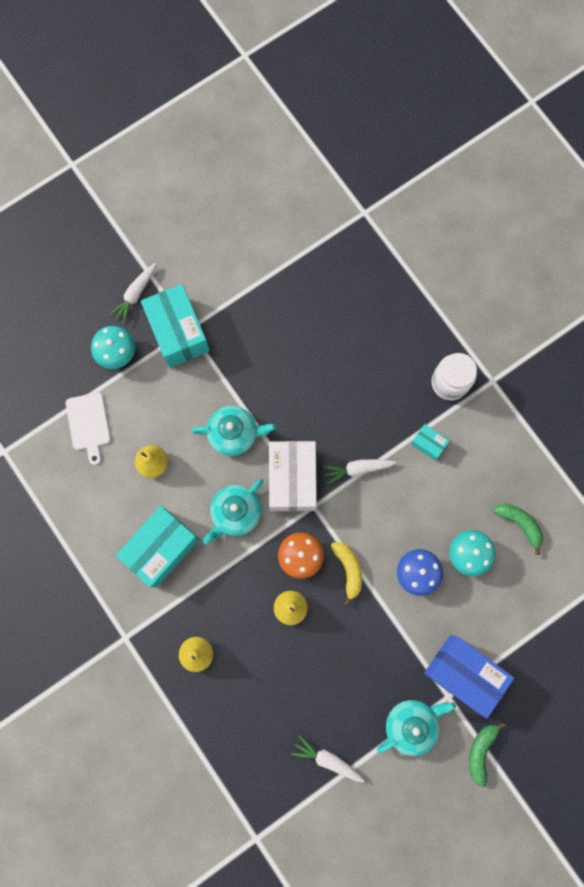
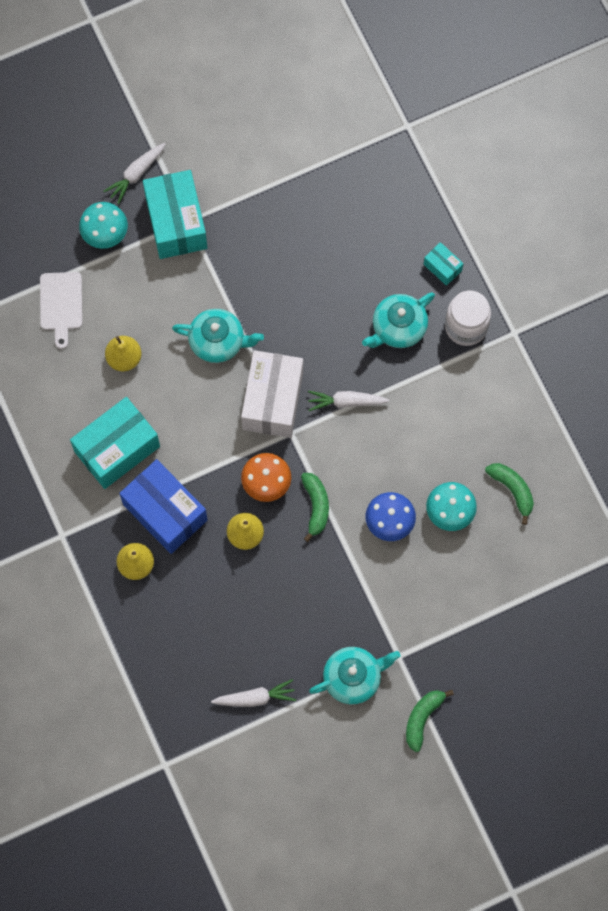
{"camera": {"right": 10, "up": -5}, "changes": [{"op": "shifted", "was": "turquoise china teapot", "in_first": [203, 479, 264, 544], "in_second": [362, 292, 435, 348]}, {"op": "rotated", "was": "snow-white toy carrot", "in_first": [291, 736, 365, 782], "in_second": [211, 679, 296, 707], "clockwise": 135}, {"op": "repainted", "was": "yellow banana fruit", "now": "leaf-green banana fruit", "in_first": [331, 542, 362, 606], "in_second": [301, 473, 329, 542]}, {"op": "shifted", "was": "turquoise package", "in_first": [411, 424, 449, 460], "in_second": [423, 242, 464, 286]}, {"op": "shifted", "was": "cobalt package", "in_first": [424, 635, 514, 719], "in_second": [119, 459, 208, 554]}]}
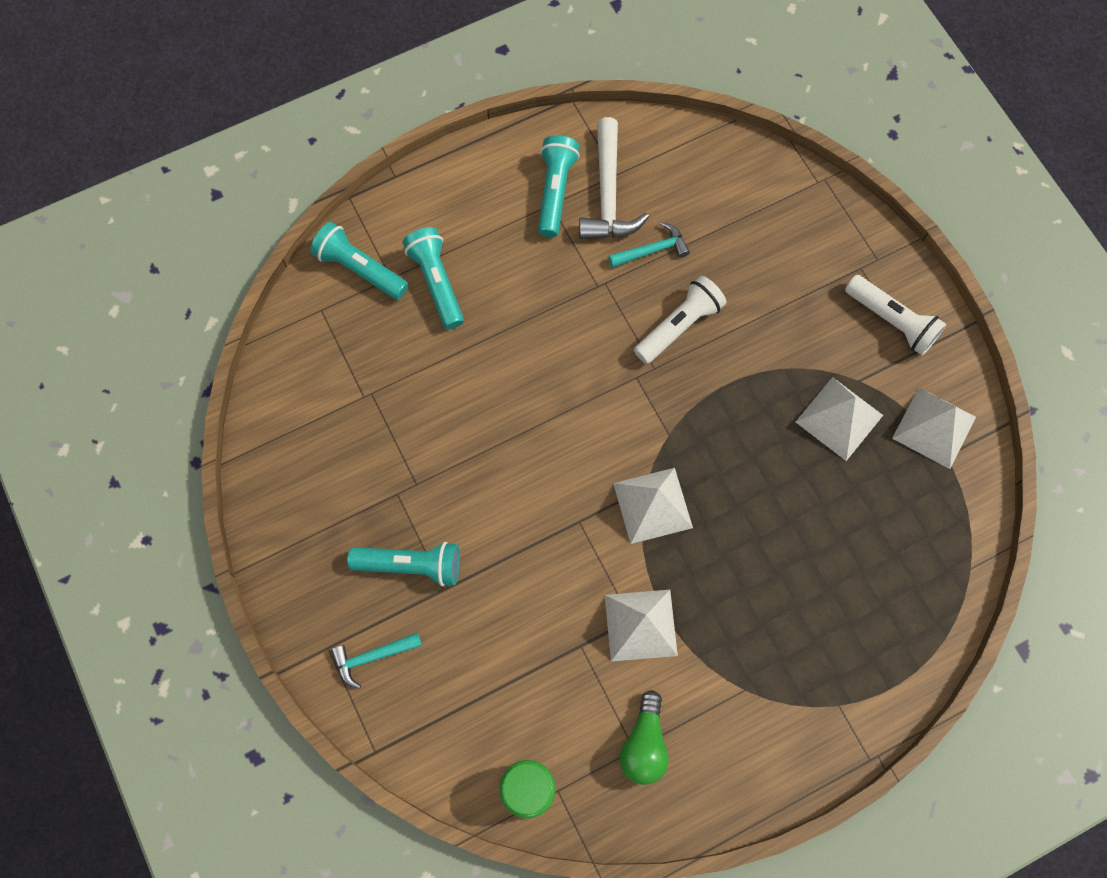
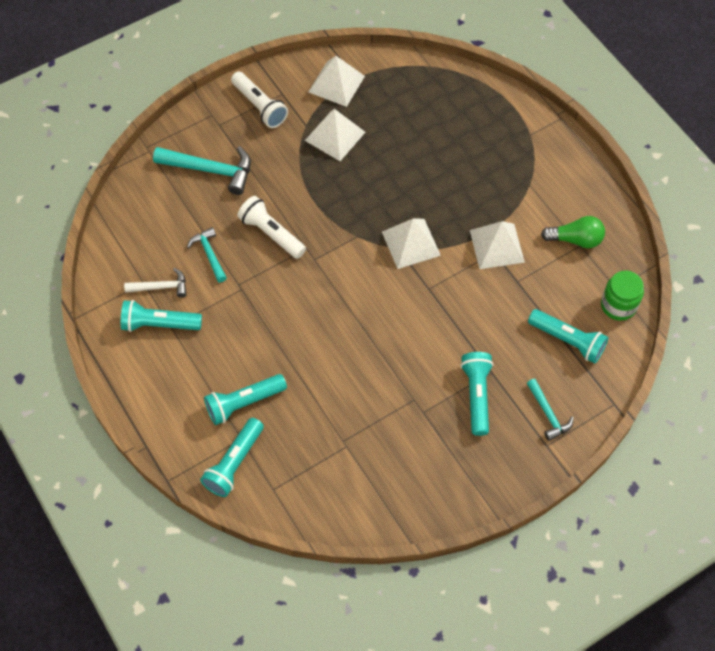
{"camera": {"right": -95, "up": -10}, "changes": [{"op": "scaled", "was": "snow-white claw hammer", "in_first": [579, 117, 649, 239], "in_second": [124, 268, 187, 298], "ratio": 0.59}, {"op": "rotated", "was": "snow-white torch", "in_first": [845, 275, 947, 356], "in_second": [231, 72, 288, 128], "clockwise": 105}, {"op": "new", "now": "turquoise claw hammer", "in_second": [153, 146, 251, 195]}, {"op": "new", "now": "turquoise torch", "in_second": [528, 309, 609, 364]}]}
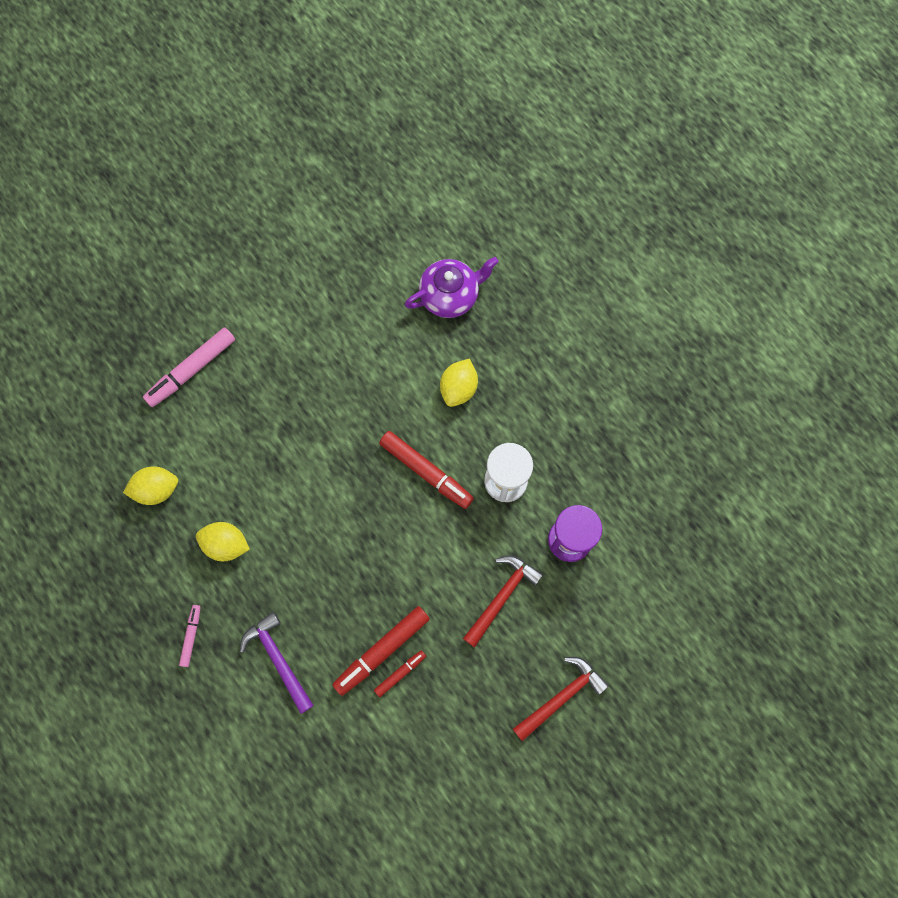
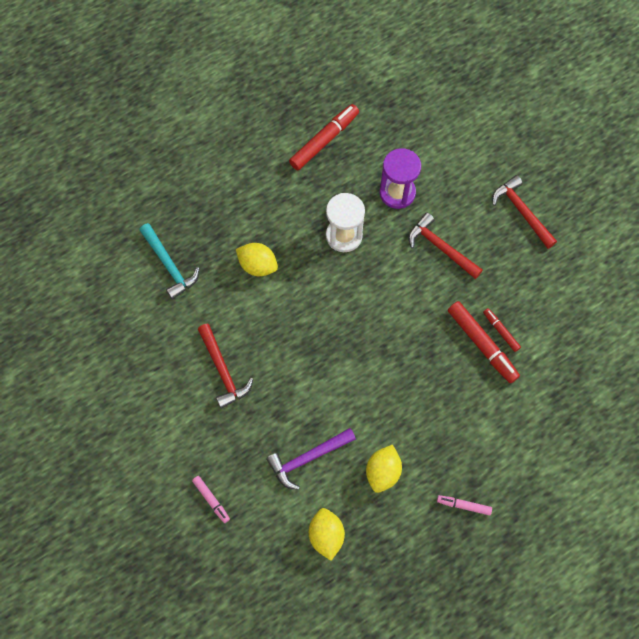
{"camera": {"right": -85, "up": -5}, "changes": [{"op": "scaled", "was": "rose-pink marker pen", "in_first": [143, 327, 235, 407], "in_second": [192, 476, 230, 523], "ratio": 0.53}, {"op": "shifted", "was": "violet claw hammer", "in_first": [240, 612, 314, 714], "in_second": [266, 428, 356, 490]}, {"op": "shifted", "was": "crimson marker pen", "in_first": [379, 431, 474, 509], "in_second": [289, 104, 359, 170]}, {"op": "swapped", "was": "violet china teapot", "now": "turquoise claw hammer", "in_first": [405, 257, 498, 318], "in_second": [139, 223, 199, 299]}, {"op": "new", "now": "crimson claw hammer", "in_second": [198, 324, 253, 409]}]}
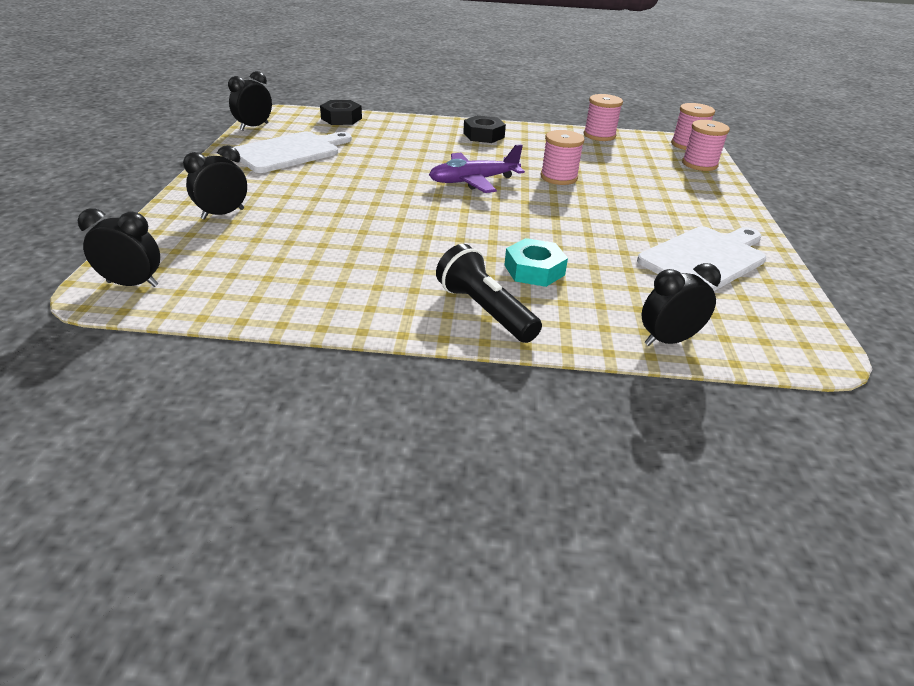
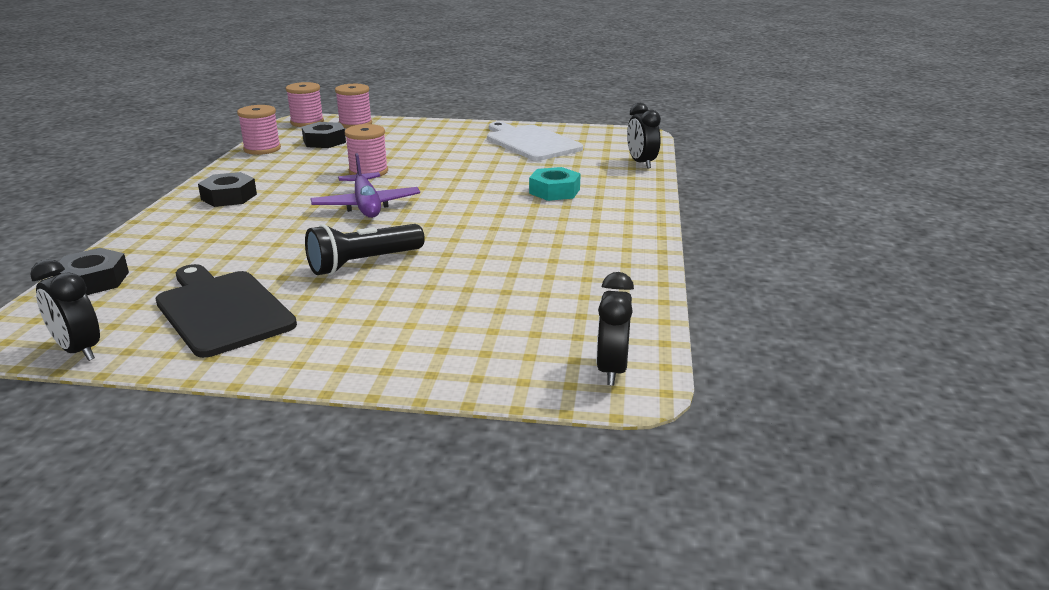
{"camera": {"right": -85, "up": -10}, "changes": [{"op": "gone", "was": "ebony bedside clock", "in_first": [183, 145, 247, 220]}, {"op": "repainted", "was": "snow-white bread board", "now": "ebony bread board", "in_first": [234, 131, 352, 173], "in_second": [155, 264, 297, 358]}, {"op": "shifted", "was": "ebony torch", "in_first": [436, 244, 542, 343], "in_second": [305, 224, 425, 275]}, {"op": "new", "now": "ebony hexagon nut", "in_second": [302, 122, 346, 148]}]}
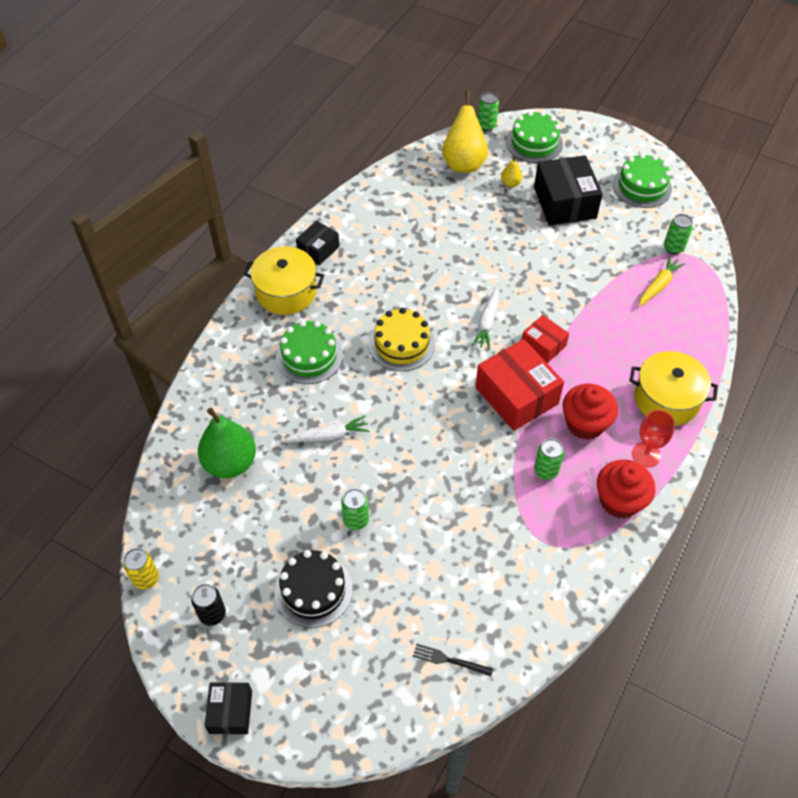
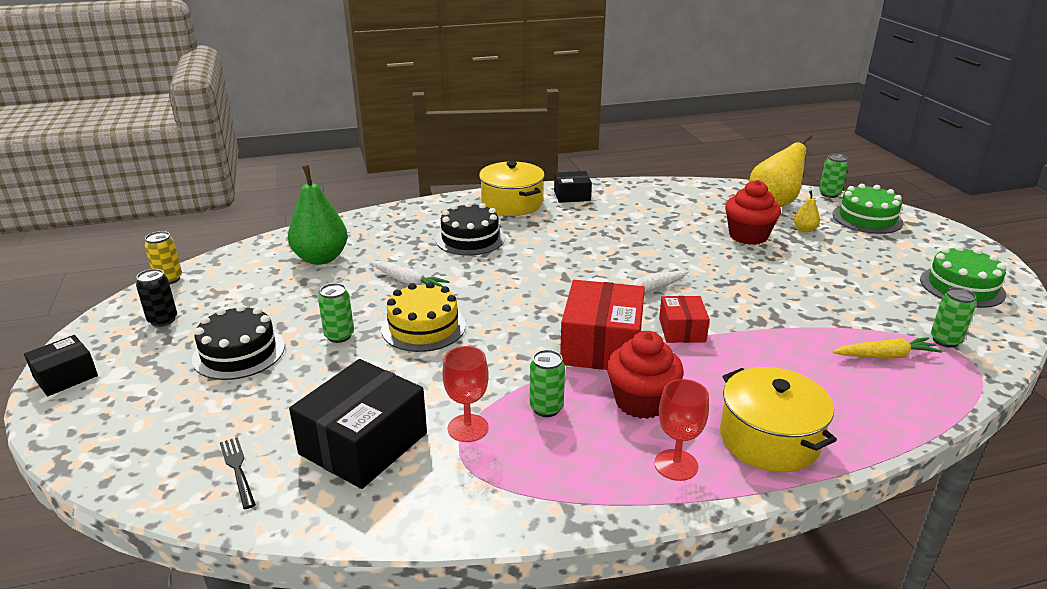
{"camera": {"right": 45, "up": -25}, "changes": [{"op": "repainted", "was": "leaf-green cake", "now": "ebony cake", "in_first": [276, 320, 343, 384], "in_second": [435, 202, 505, 256]}, {"op": "shifted", "was": "yellow cake", "in_first": [369, 308, 435, 371], "in_second": [381, 282, 466, 352]}, {"op": "shifted", "was": "ebony package", "in_first": [534, 155, 603, 226], "in_second": [289, 359, 427, 489]}, {"op": "shifted", "was": "crimson fairy cake", "in_first": [597, 459, 655, 518], "in_second": [725, 180, 781, 245]}, {"op": "new", "now": "crimson wine glass", "in_second": [442, 346, 489, 442]}]}
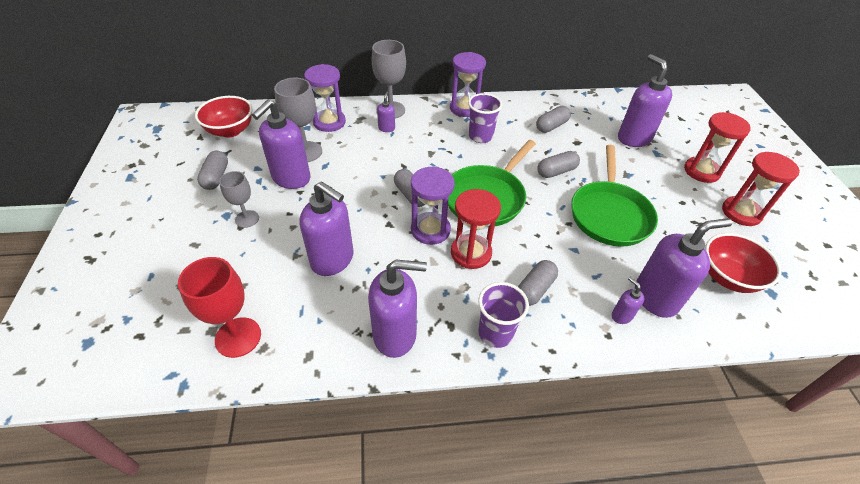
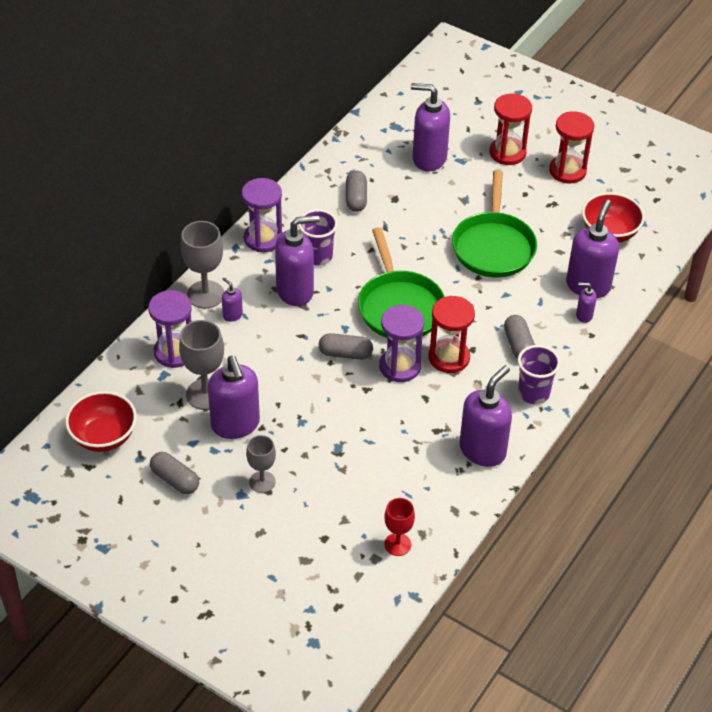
{"camera": {"right": -50, "up": 0}, "changes": [{"op": "scaled", "was": "crimson wine glass", "in_first": [178, 257, 261, 358], "in_second": [384, 498, 415, 556], "ratio": 0.64}, {"op": "shifted", "was": "violet pump bottle", "in_first": [299, 181, 353, 276], "in_second": [275, 215, 320, 306]}, {"op": "gone", "was": "grey pill shape", "in_first": [537, 151, 580, 178]}, {"op": "rotated", "was": "leaf-green skillet", "in_first": [571, 145, 658, 247], "in_second": [452, 170, 537, 277], "clockwise": 45}]}
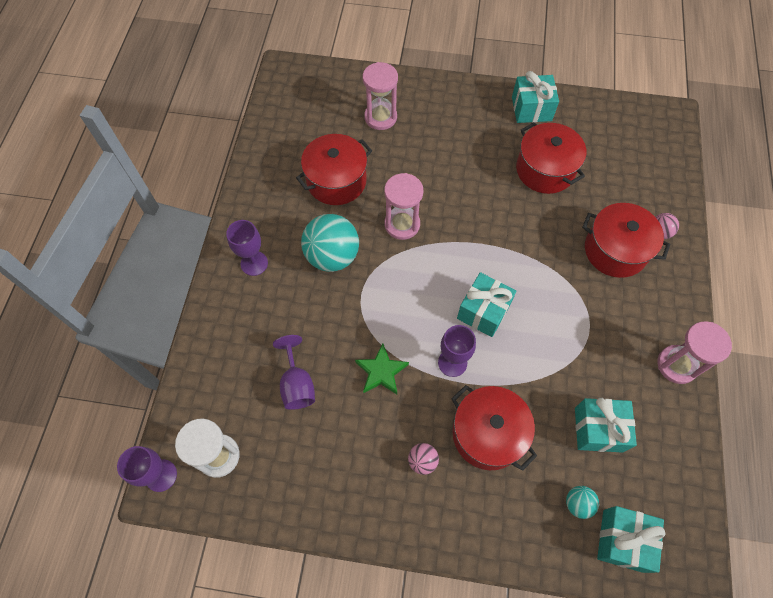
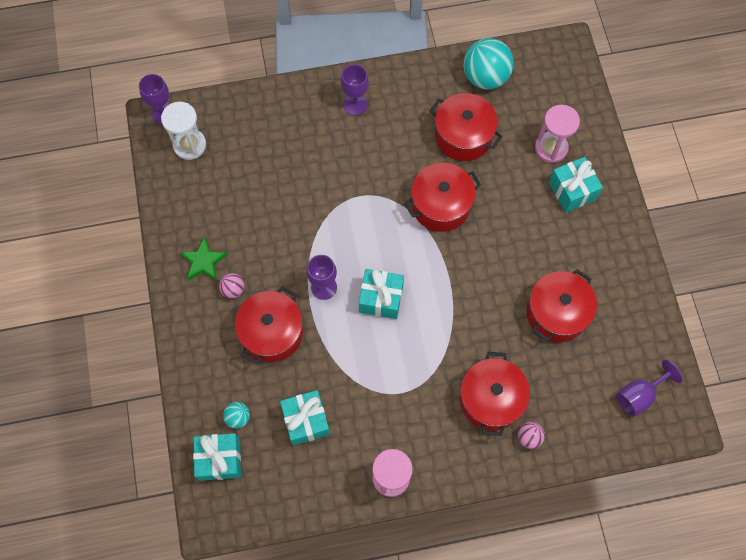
{"camera": {"right": 70, "up": 5}, "changes": [{"op": "shifted", "was": "violet wine glass", "in_first": [273, 335, 315, 410], "in_second": [616, 360, 683, 416]}, {"op": "shifted", "was": "turquoise ball", "in_first": [301, 214, 359, 272], "in_second": [463, 38, 514, 89]}, {"op": "shifted", "was": "leaf-green five-pointed star", "in_first": [355, 343, 409, 394], "in_second": [180, 237, 228, 281]}, {"op": "swapped", "was": "rose-pink sand timer", "now": "crimson cooking pot", "in_first": [384, 173, 423, 240], "in_second": [404, 163, 481, 232]}, {"op": "shifted", "was": "turquoise present", "in_first": [512, 71, 559, 123], "in_second": [549, 157, 603, 213]}]}
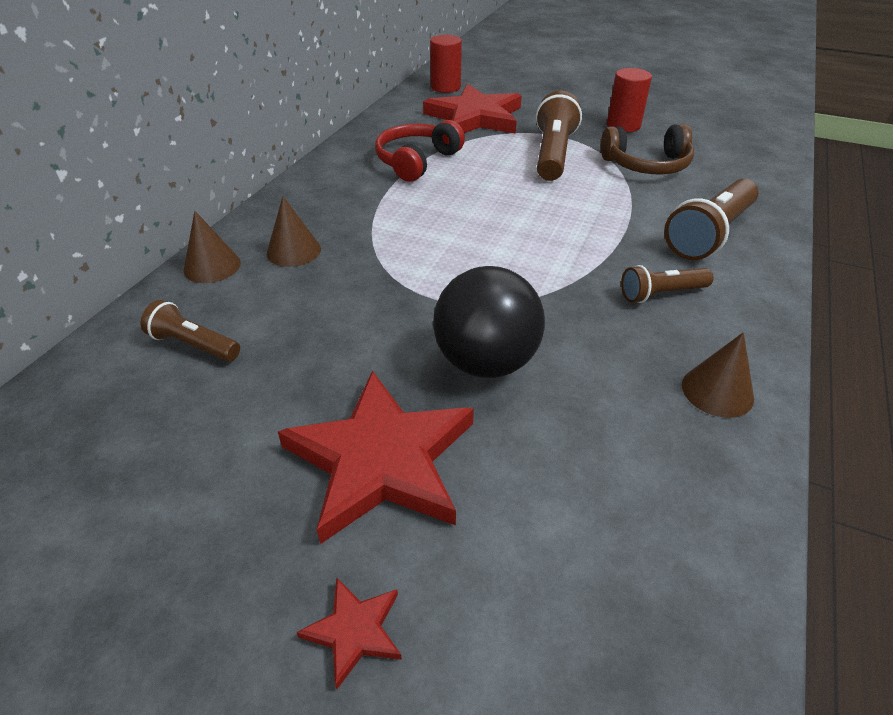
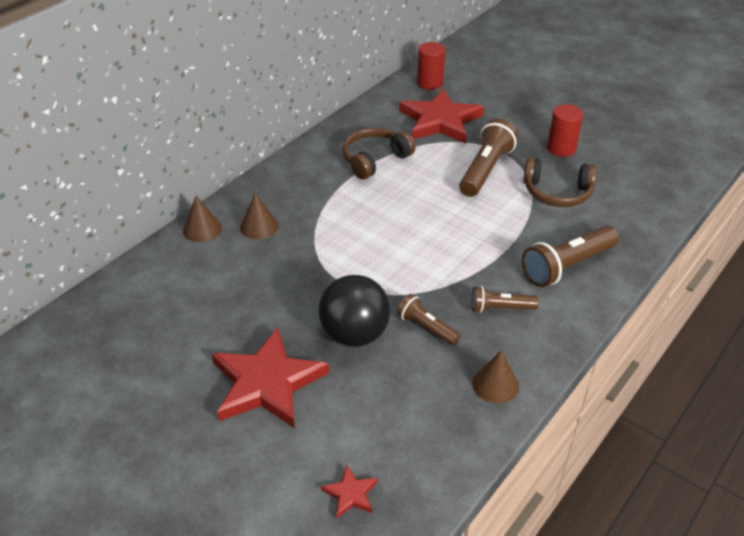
{"camera": {"right": 15, "up": 0}, "changes": [{"op": "shifted", "was": "dark brown torch", "in_first": [141, 300, 240, 361], "in_second": [397, 294, 461, 346]}, {"op": "shifted", "was": "crimson five-pointed star", "in_first": [296, 578, 402, 689], "in_second": [321, 464, 378, 519]}, {"op": "repainted", "was": "crimson headset", "now": "dark brown headset", "in_first": [375, 120, 465, 182], "in_second": [343, 128, 416, 179]}]}
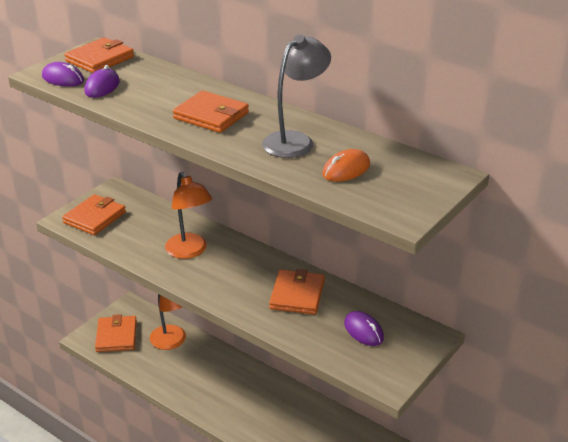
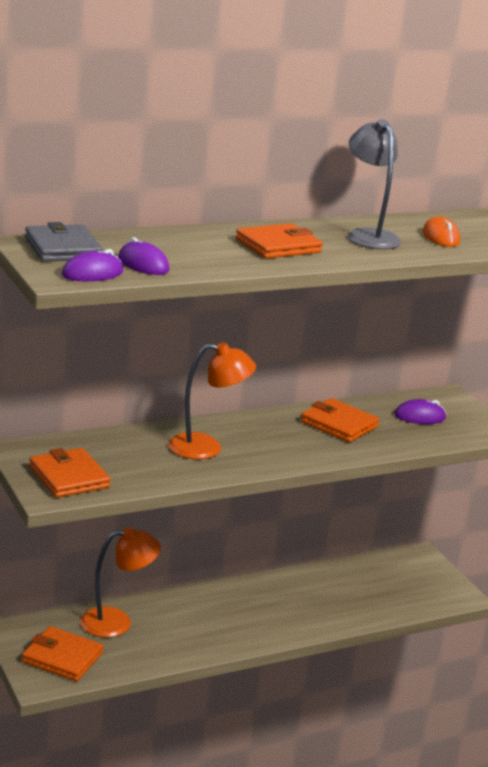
{"camera": {"right": -65, "up": -10}, "changes": [{"op": "repainted", "was": "orange billfold", "now": "grey billfold", "in_first": [64, 37, 134, 73], "in_second": [25, 222, 103, 262]}]}
